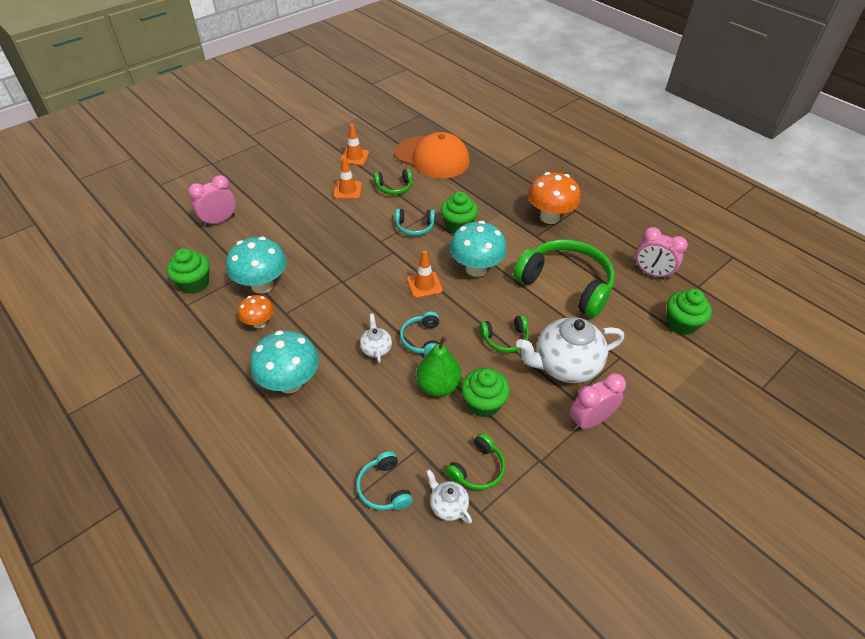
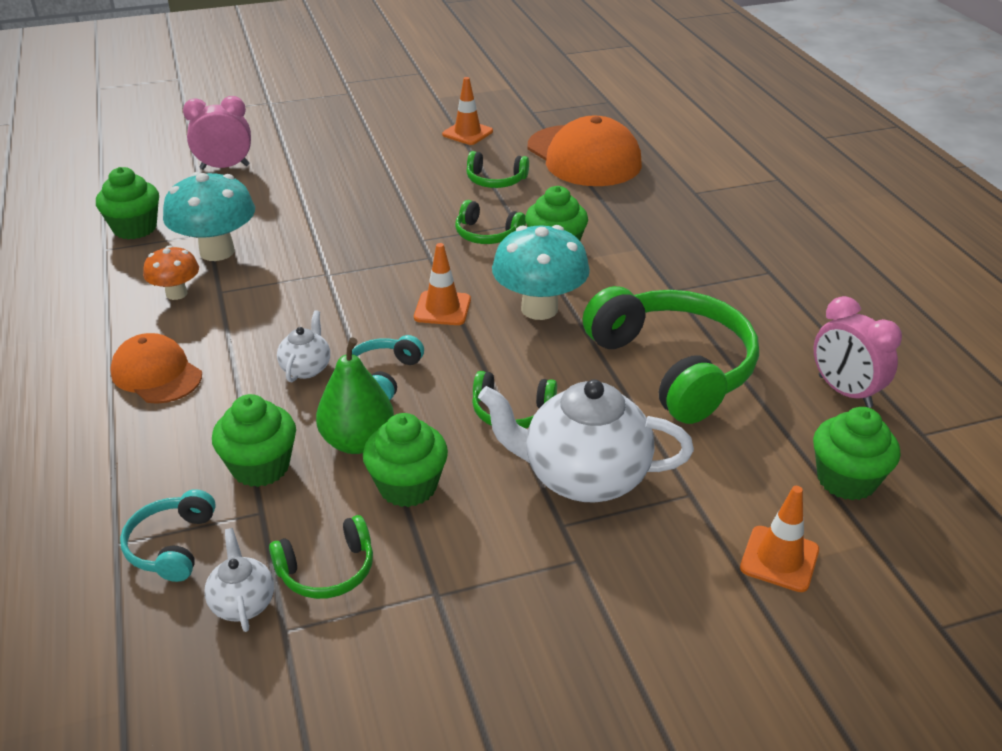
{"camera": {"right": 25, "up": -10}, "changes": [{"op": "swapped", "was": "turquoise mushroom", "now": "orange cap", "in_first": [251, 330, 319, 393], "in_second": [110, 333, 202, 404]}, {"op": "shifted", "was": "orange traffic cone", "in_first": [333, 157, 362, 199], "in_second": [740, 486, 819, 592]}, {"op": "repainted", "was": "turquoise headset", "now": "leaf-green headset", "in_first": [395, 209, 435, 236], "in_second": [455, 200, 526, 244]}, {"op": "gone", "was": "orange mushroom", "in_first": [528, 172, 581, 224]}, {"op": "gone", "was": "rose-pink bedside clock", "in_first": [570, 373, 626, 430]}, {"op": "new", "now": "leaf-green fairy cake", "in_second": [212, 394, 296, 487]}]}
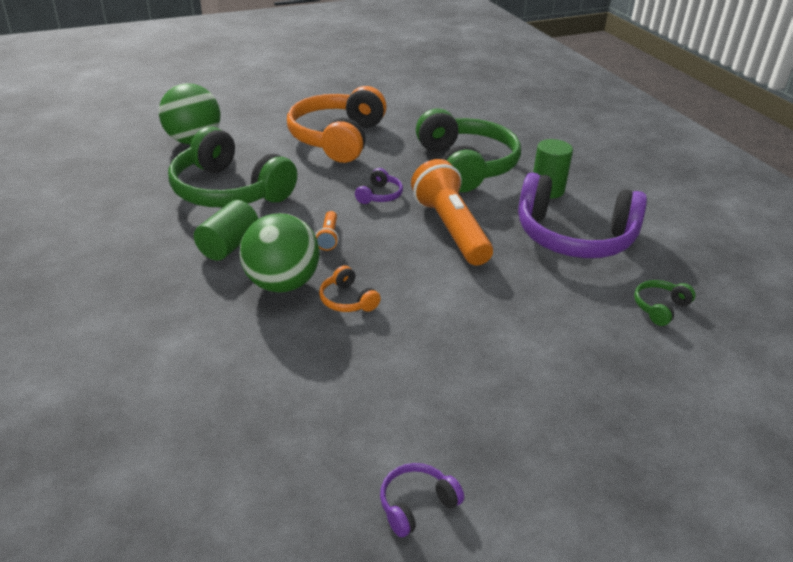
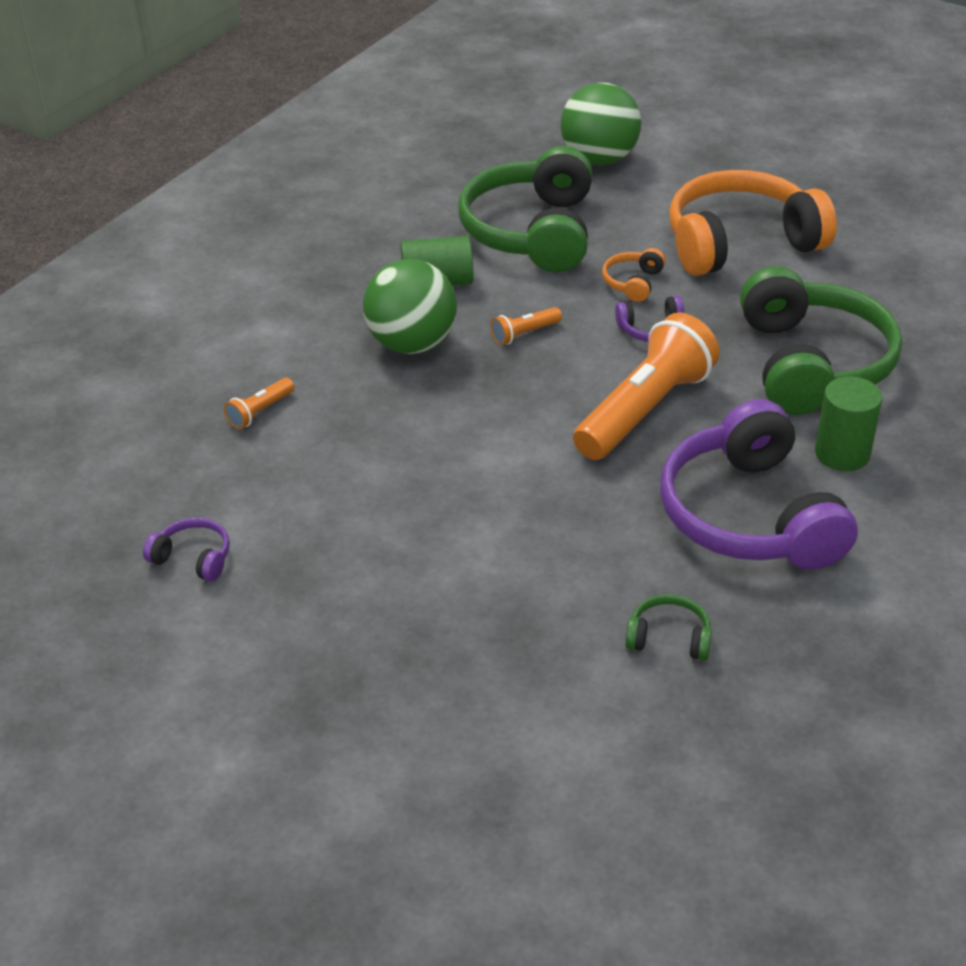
{"camera": {"right": 60, "up": 5}, "changes": [{"op": "shifted", "was": "orange headset", "in_first": [319, 266, 381, 312], "in_second": [602, 248, 665, 302]}, {"op": "rotated", "was": "leaf-green headset", "in_first": [416, 108, 521, 192], "in_second": [740, 266, 902, 415], "clockwise": -45}, {"op": "new", "now": "orange torch", "in_second": [224, 378, 294, 429]}]}
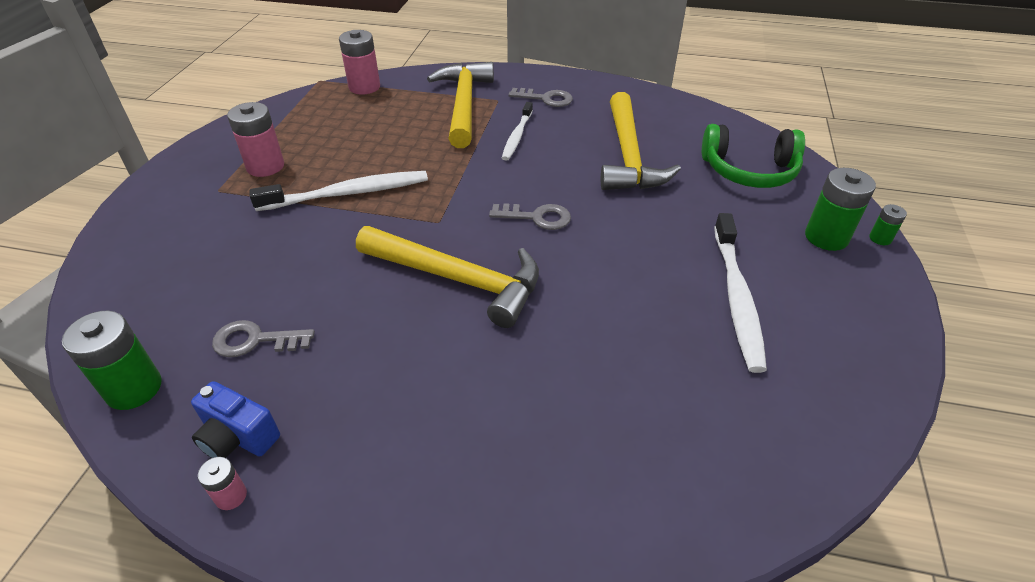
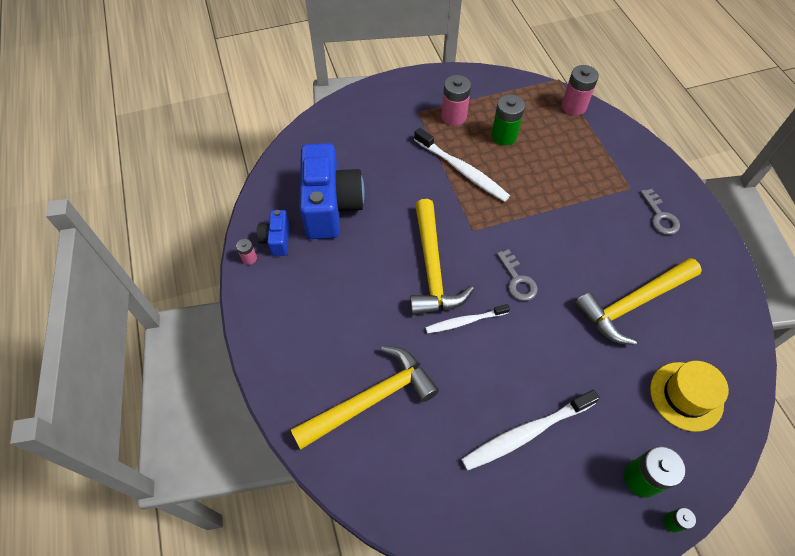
{"camera": {"right": 60, "up": 15}, "changes": [{"op": "shifted", "was": "leaf-green power cell", "in_first": [62, 311, 162, 410], "in_second": [491, 94, 525, 146]}, {"op": "swapped", "was": "grey key", "now": "cobalt photo camera", "in_first": [212, 320, 315, 357], "in_second": [300, 143, 365, 239]}, {"op": "shifted", "was": "yellow claw hammer", "in_first": [427, 62, 494, 148], "in_second": [291, 346, 439, 450]}, {"op": "shifted", "was": "snow-white toothbrush", "in_first": [502, 102, 533, 161], "in_second": [425, 304, 510, 333]}, {"op": "swapped", "was": "leaf-green headset", "now": "yellow hat", "in_first": [702, 124, 805, 188], "in_second": [650, 361, 729, 432]}]}
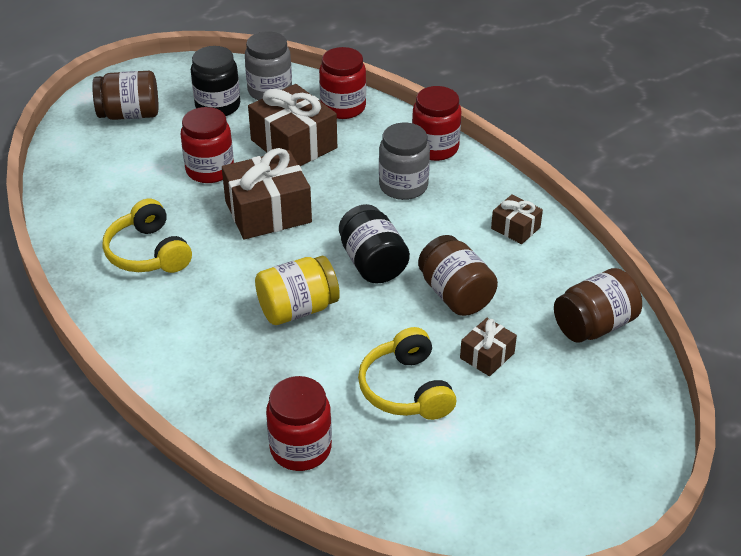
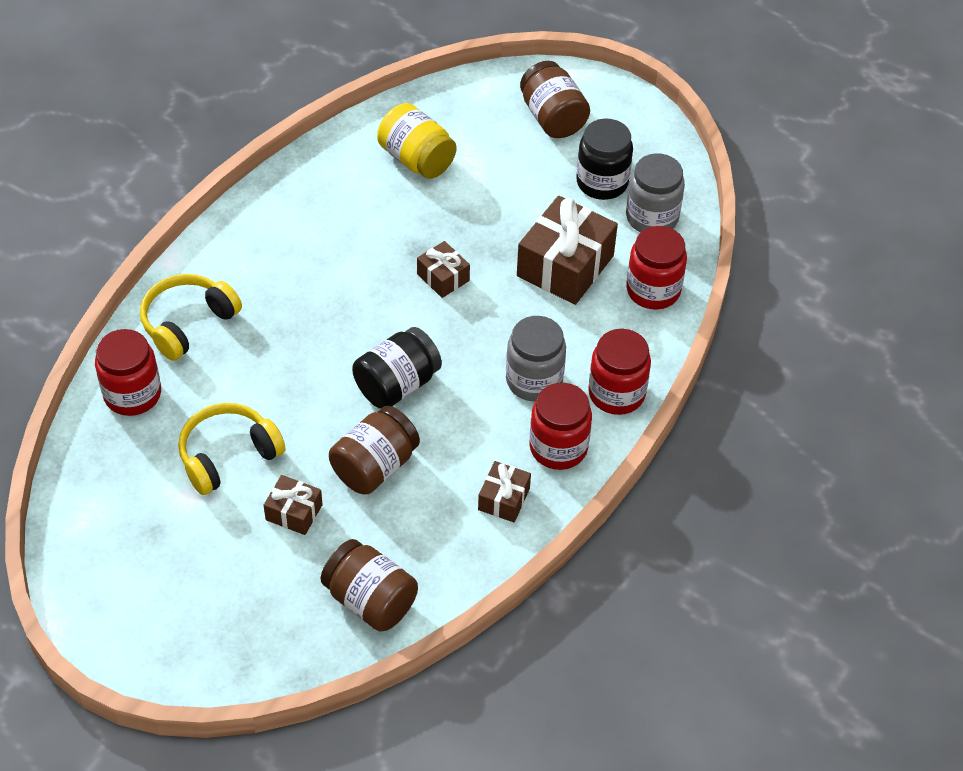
{"camera": {"right": 70, "up": 10}, "changes": [{"op": "shifted", "was": "yellow headset", "in_first": [102, 199, 192, 273], "in_second": [140, 274, 242, 361]}, {"op": "shifted", "was": "crimson preserve jar", "in_first": [181, 107, 234, 183], "in_second": [529, 383, 592, 470]}, {"op": "scaled", "was": "dark brown present", "in_first": [222, 148, 312, 239], "in_second": [417, 241, 470, 298], "ratio": 0.52}, {"op": "shifted", "was": "yellow preserve jar", "in_first": [255, 256, 340, 325], "in_second": [377, 103, 457, 179]}]}
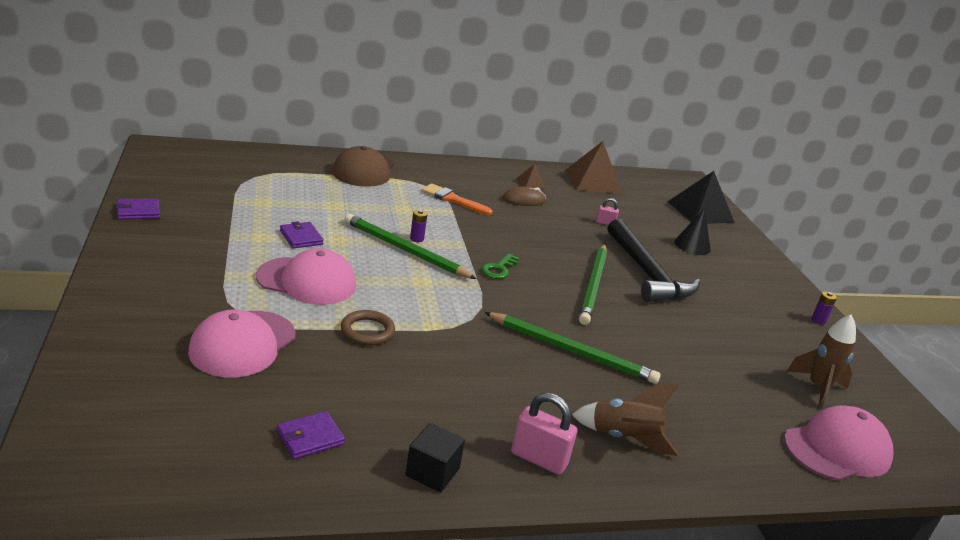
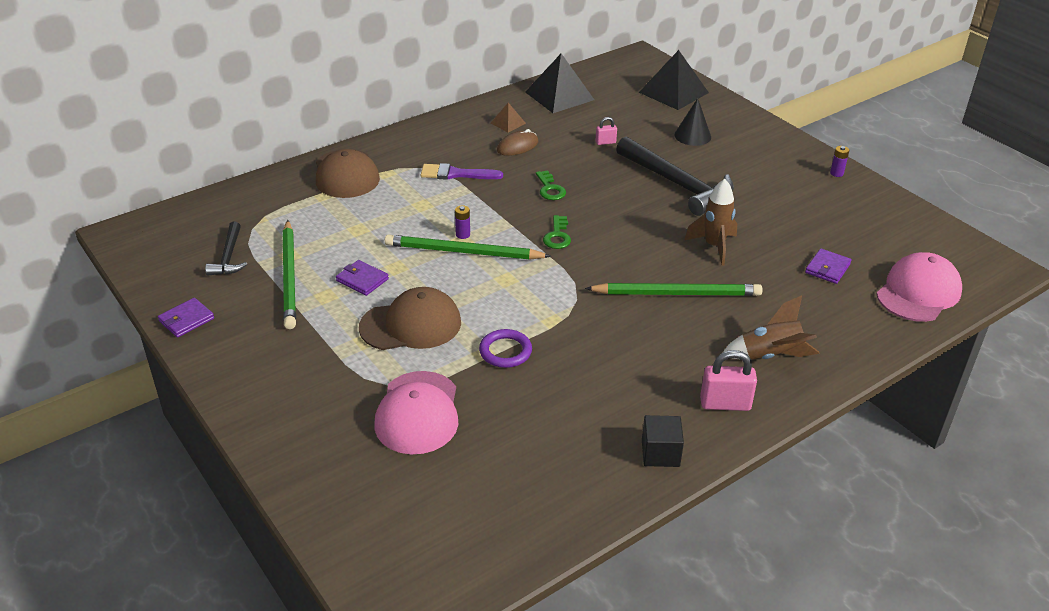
{"camera": {"right": -20, "up": 10}, "changes": [{"op": "repainted", "was": "rose-pink cap", "now": "dark brown cap", "in_first": [256, 248, 356, 305], "in_second": [359, 287, 461, 350]}, {"op": "shifted", "was": "violet billfold", "in_first": [277, 411, 345, 459], "in_second": [805, 248, 852, 284]}, {"op": "repainted", "was": "dark brown torus", "now": "violet torus", "in_first": [341, 310, 395, 345], "in_second": [479, 329, 532, 368]}, {"op": "repainted", "was": "orange paintbrush", "now": "violet paintbrush", "in_first": [421, 183, 493, 215], "in_second": [421, 163, 503, 180]}, {"op": "repainted", "was": "dark brown pyramid shape", "now": "ebony pyramid shape", "in_first": [565, 141, 622, 194], "in_second": [525, 53, 594, 113]}, {"op": "shifted", "was": "leaf-green pencil", "in_first": [579, 244, 607, 325], "in_second": [283, 220, 296, 329]}, {"op": "shifted", "was": "dark brown rocket", "in_first": [787, 314, 856, 409], "in_second": [684, 179, 737, 266]}, {"op": "new", "now": "ebony claw hammer", "in_second": [205, 222, 247, 276]}, {"op": "new", "now": "leaf-green key", "in_second": [536, 170, 566, 200]}]}
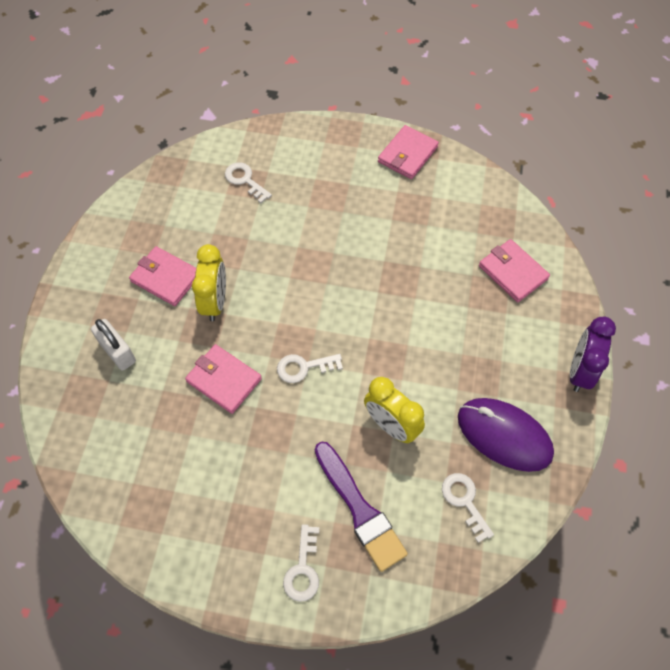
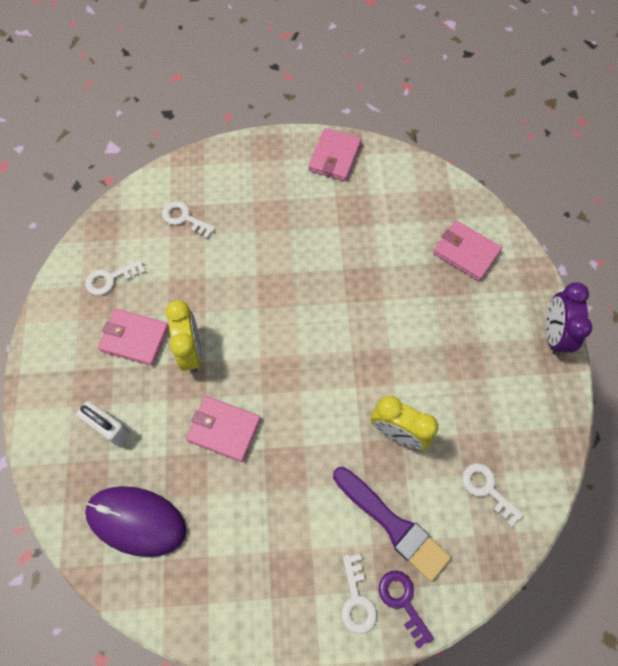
{"camera": {"right": -15, "up": 5}, "changes": [{"op": "shifted", "was": "snow-white key", "in_first": [277, 354, 343, 383], "in_second": [85, 259, 146, 296]}, {"op": "shifted", "was": "violet mouse", "in_first": [458, 398, 554, 472], "in_second": [85, 486, 187, 557]}, {"op": "new", "now": "violet key", "in_second": [379, 571, 434, 649]}]}
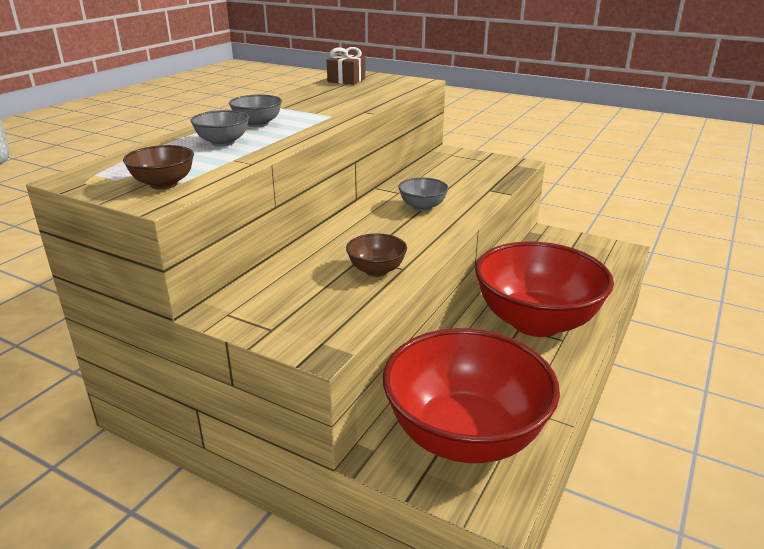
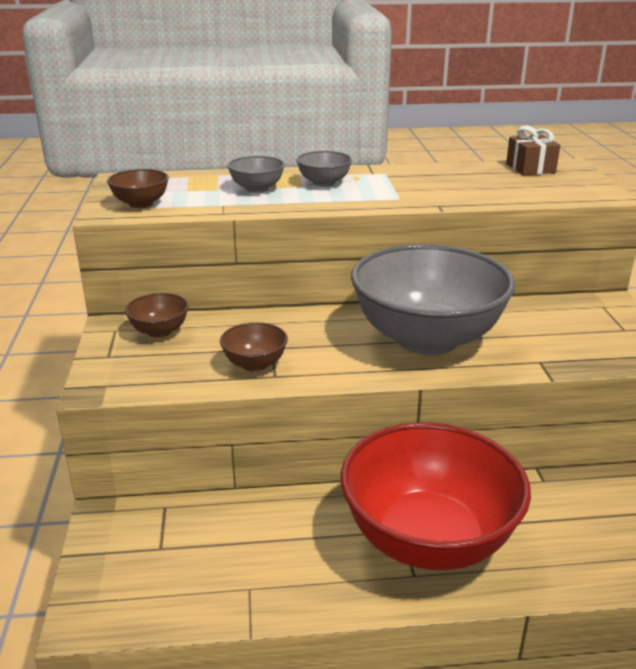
{"camera": {"right": 55, "up": 0}, "changes": [{"op": "gone", "was": "crimson bowl", "in_first": [383, 328, 560, 463]}, {"op": "scaled", "was": "grey bowl", "in_first": [398, 178, 449, 211], "in_second": [351, 244, 515, 355], "ratio": 2.47}, {"op": "new", "now": "dark brown bowl", "in_second": [125, 293, 189, 338]}]}
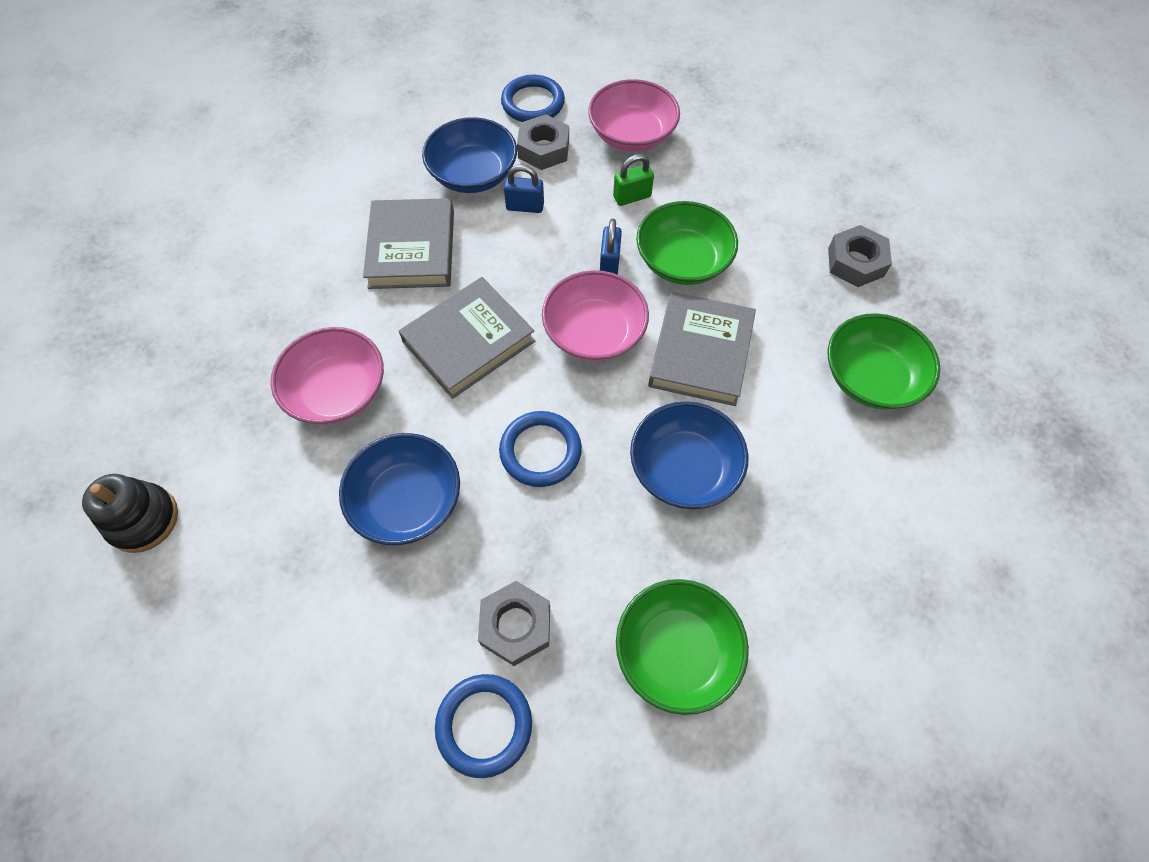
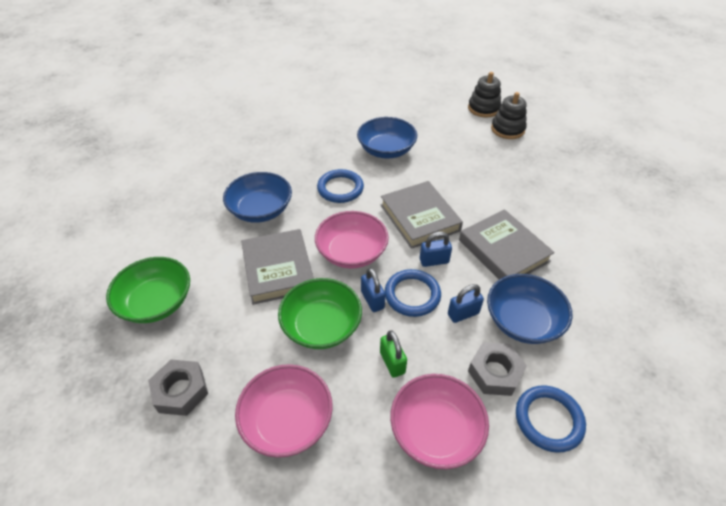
{"camera": {"right": 150, "up": -15}, "changes": [{"op": "shifted", "was": "rose-pink bowl", "in_first": [271, 327, 384, 425], "in_second": [235, 364, 333, 458]}, {"op": "rotated", "was": "grey hardcover", "in_first": [399, 277, 535, 399], "in_second": [381, 181, 463, 249], "clockwise": -45}, {"op": "shifted", "was": "cobalt torus", "in_first": [435, 674, 532, 778], "in_second": [385, 269, 441, 317]}, {"op": "gone", "was": "grey hexagon nut", "in_first": [478, 581, 550, 666]}, {"op": "rotated", "was": "leaf-green small lock", "in_first": [613, 154, 654, 206], "in_second": [380, 330, 407, 378], "clockwise": -60}, {"op": "gone", "was": "leaf-green bowl", "in_first": [616, 579, 749, 715]}, {"op": "new", "now": "cobalt small lock", "in_second": [420, 232, 452, 267]}, {"op": "new", "now": "ebony stacking rings", "in_second": [491, 92, 527, 139]}]}
